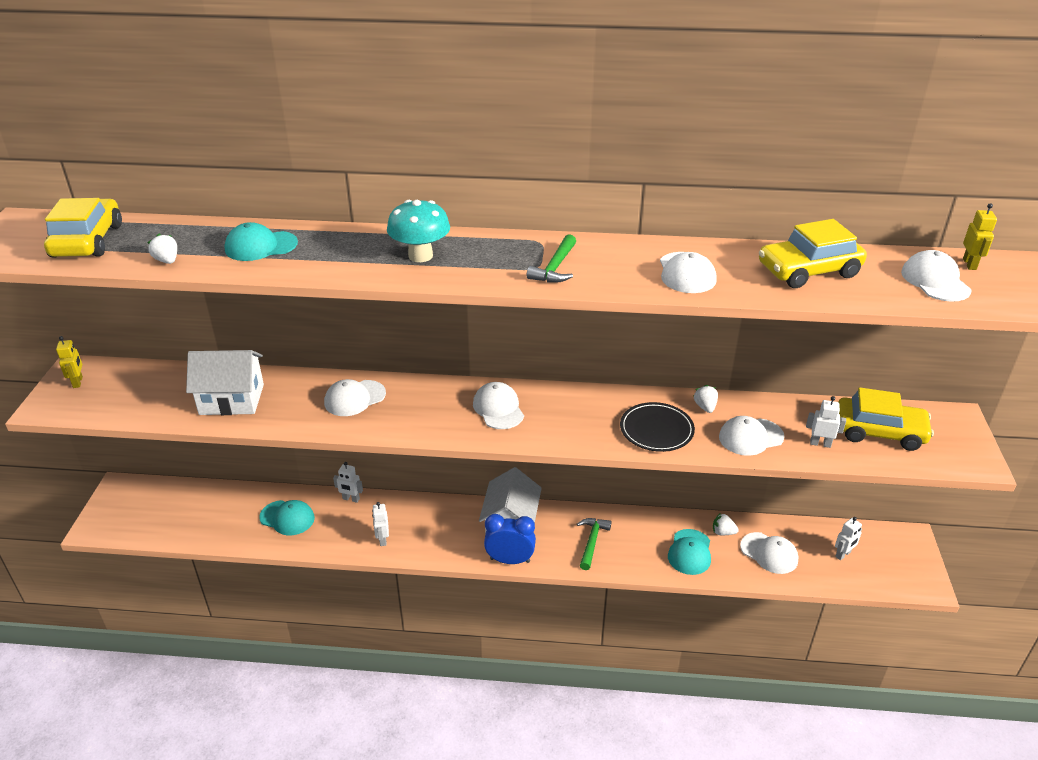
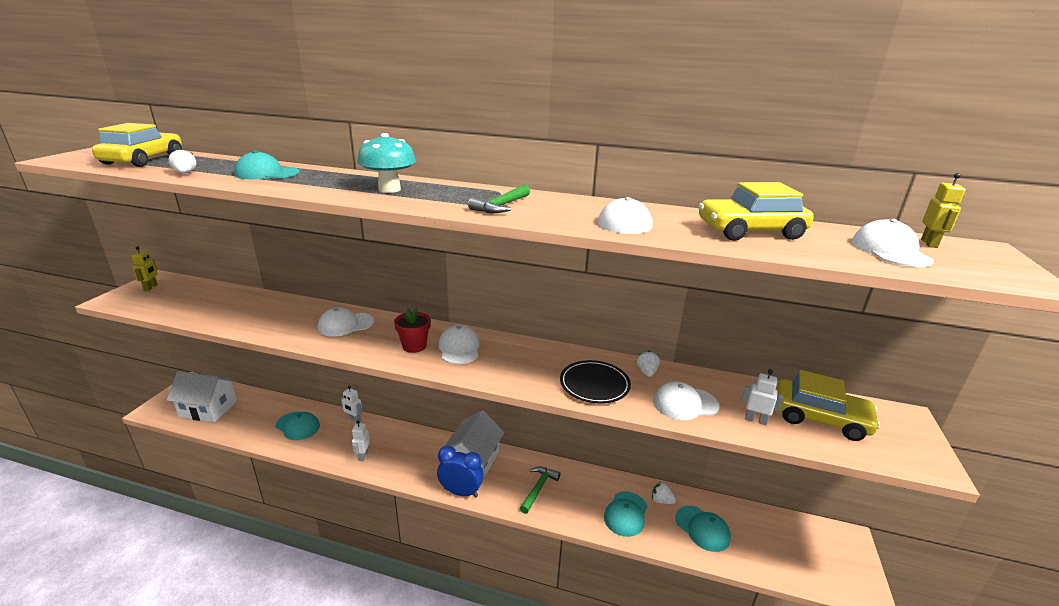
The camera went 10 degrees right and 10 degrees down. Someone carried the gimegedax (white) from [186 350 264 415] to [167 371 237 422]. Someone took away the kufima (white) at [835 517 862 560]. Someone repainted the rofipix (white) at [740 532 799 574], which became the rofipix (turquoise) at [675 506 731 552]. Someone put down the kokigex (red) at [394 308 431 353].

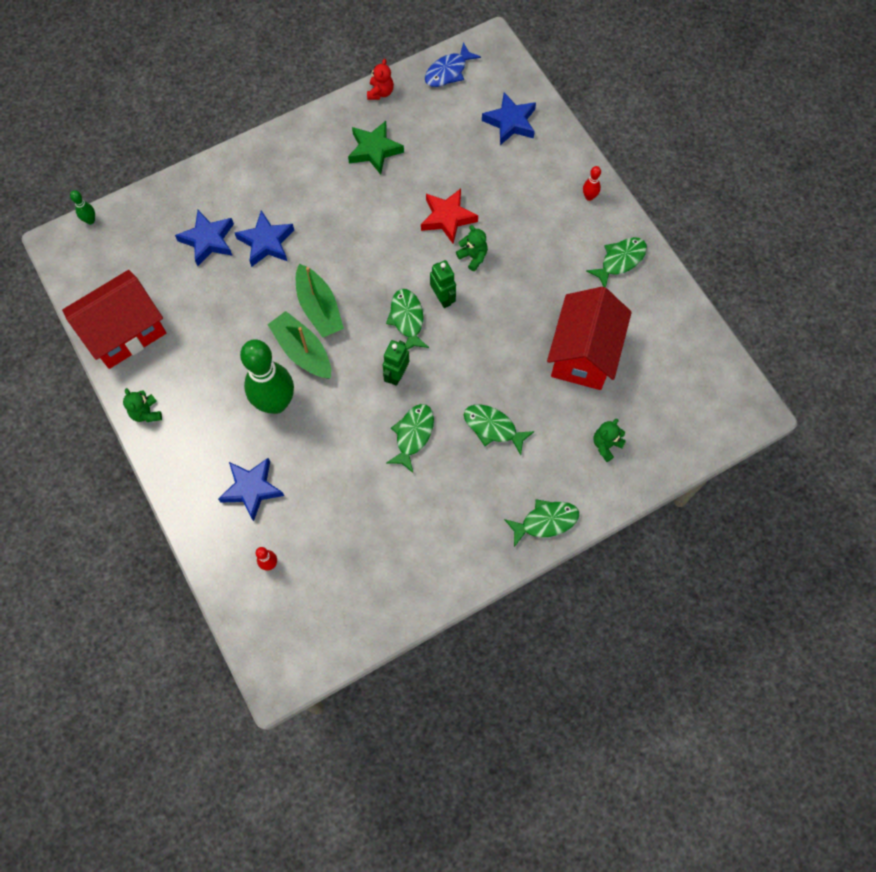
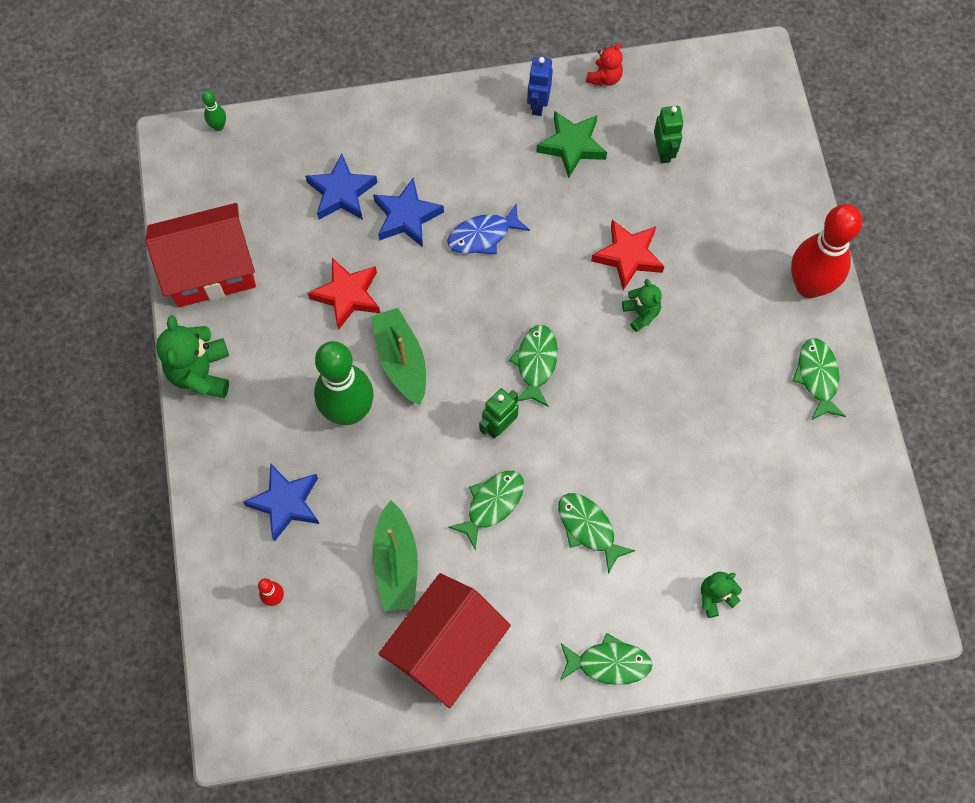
The camera went 20 degrees right and 0 degrees up. Someone carried the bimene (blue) from [425 42 481 87] to [447 203 530 254]. Someone took away the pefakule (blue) at [482 92 536 145]. Someone scaled the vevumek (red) at [583 166 601 201] by 2.50. Someone rotated the bimene (green) at [586 237 647 287] by 75 degrees counterclockwise. Someone carried the kufima (green) from [430 260 456 308] to [654 106 684 163]. Someone carried the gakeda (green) from [296 264 344 338] to [372 500 418 611]. Someone carried the gimegedax (red) from [547 287 632 390] to [378 573 511 708]. Someone scaled the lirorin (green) at [123 388 162 422] by 1.74. Someone put down the kufima (blue) at [527 57 553 116]. Someone put down the pefakule (red) at [308 258 380 330].

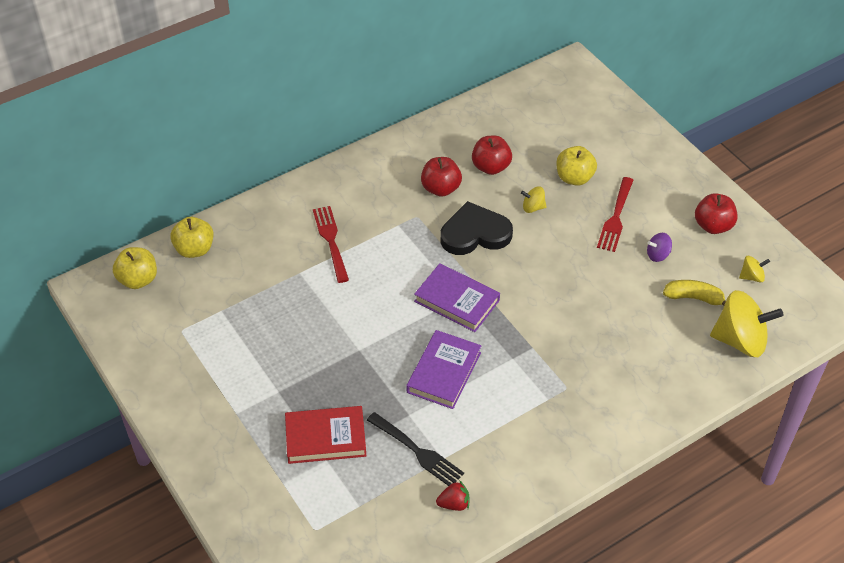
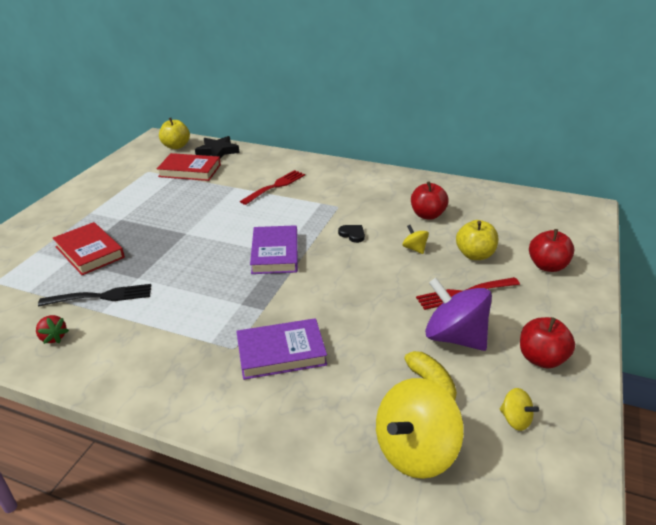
The camera went 55 degrees right and 15 degrees down. Someone carried the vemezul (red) from [421 157 462 197] to [529 229 574 272]. Someone scaled the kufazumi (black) at [440 201 513 255] by 0.44. Someone swapped the vemezul (yellow) at [170 217 214 258] for the pefakule (black) at [195 136 240 159]. Someone scaled the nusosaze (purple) at [647 233 672 262] by 2.17. Someone rotated the nusosaze (yellow) at [710 290 783 357] by 75 degrees clockwise. Someone carried the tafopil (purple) from [407 330 481 409] to [236 318 327 380]. Someone rotated the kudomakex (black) at [367 412 464 486] by 105 degrees counterclockwise. Someone put down the tafopil (red) at [157 153 221 181].

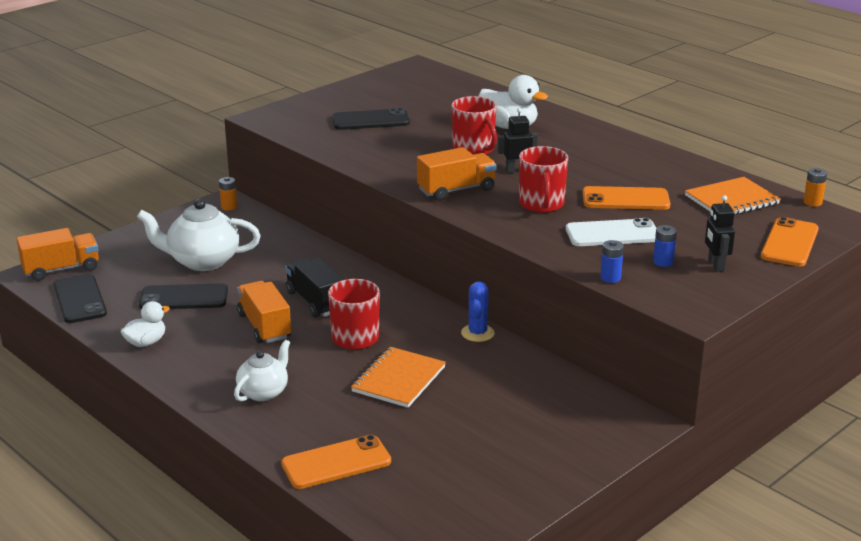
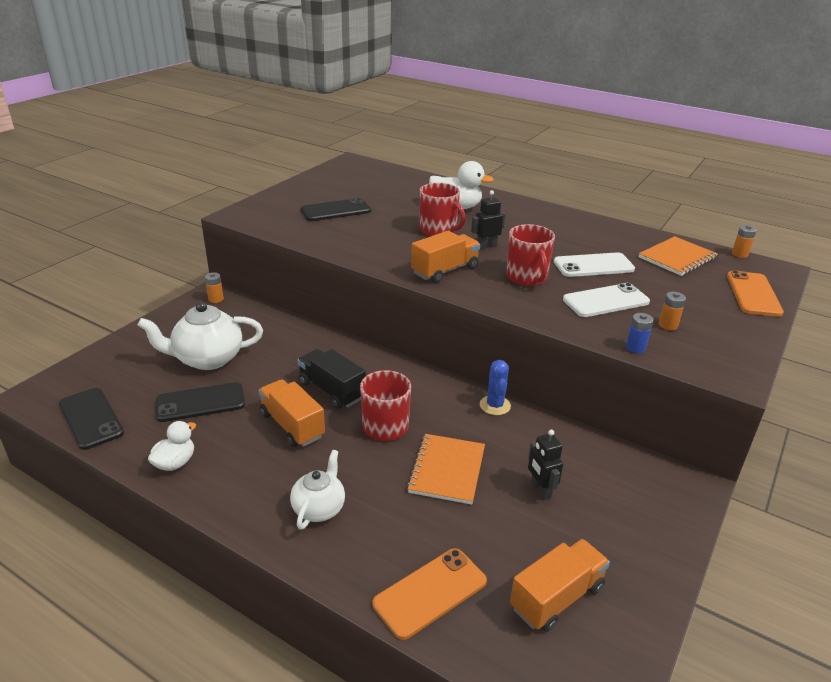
The camera went 15 degrees left and 5 degrees up. Someone repainted the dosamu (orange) at [582 186 670 210], which became the dosamu (white) at [554 252 635 277]. Someone carried the kufima (black) from [705 195 735 272] to [528 430 563 500]. Someone repainted the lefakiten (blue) at [653 225 677 267], which became the lefakiten (orange) at [659 292 686 330]. Someone carried the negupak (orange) from [16 228 99 281] to [510 539 610 632].

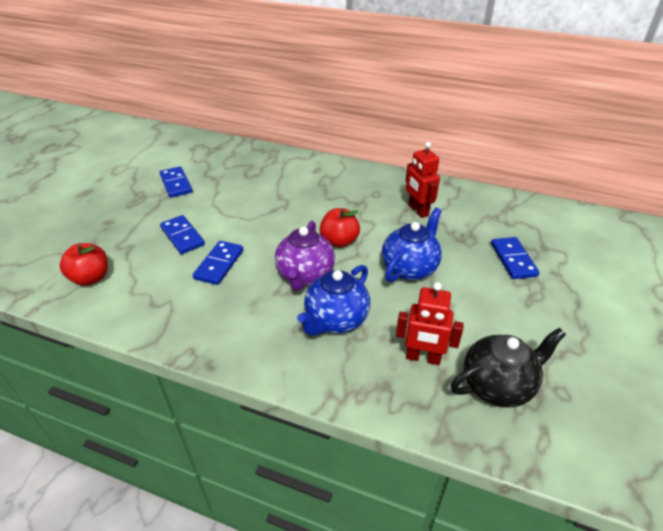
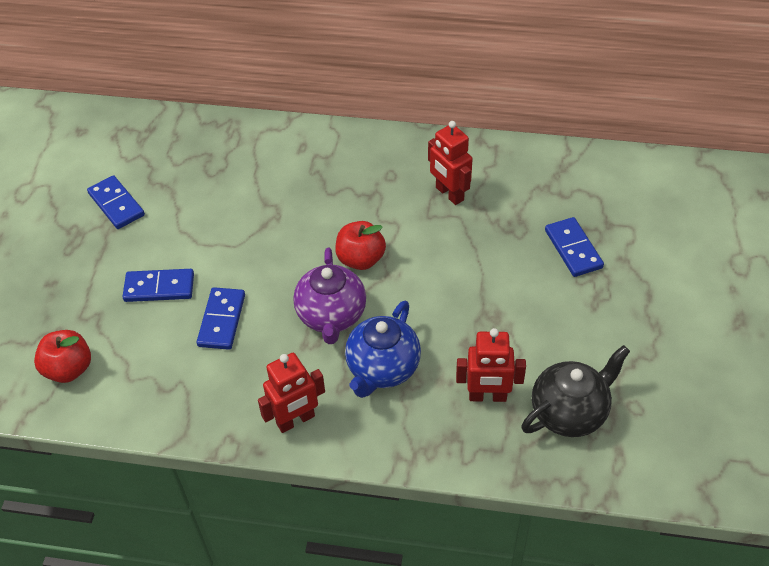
The camera went 10 degrees left and 10 degrees up. Someone took away the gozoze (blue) at [382 208 442 282]. Someone rotated the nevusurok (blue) at [160 215 205 254] by 45 degrees counterclockwise. Someone put down the kufima (red) at [258 353 325 433].

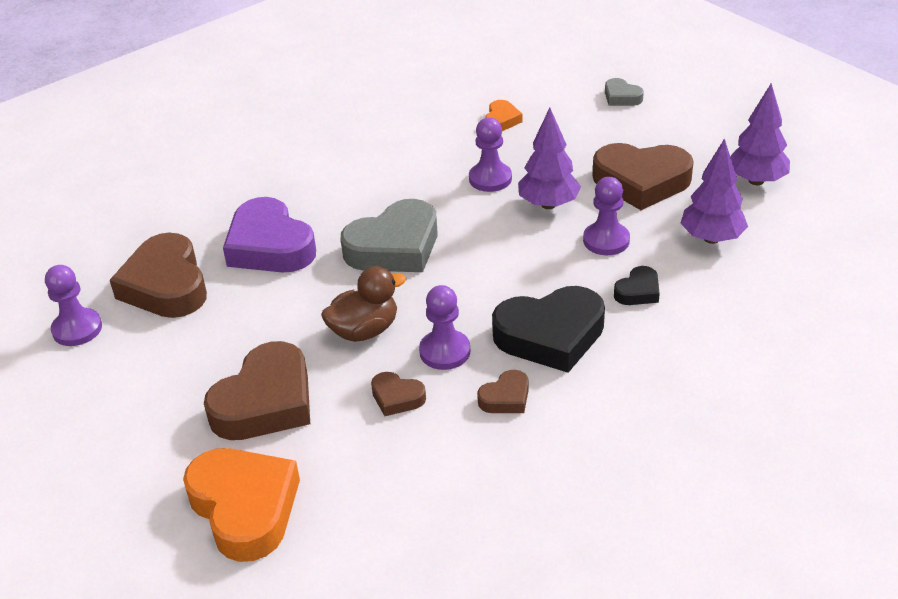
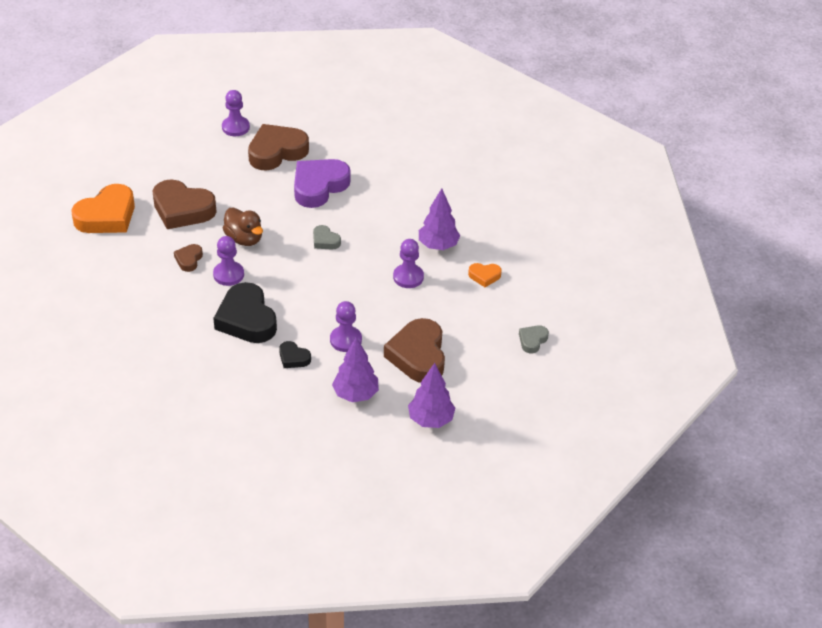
The camera went 75 degrees right and 5 degrees up. Someone carried the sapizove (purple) from [518 108 581 209] to [419 188 460 250]. Someone scaled the kufazumi (grey) at [341 199 438 272] by 0.48. Someone took away the kufazumi (brown) at [477 370 529 413].

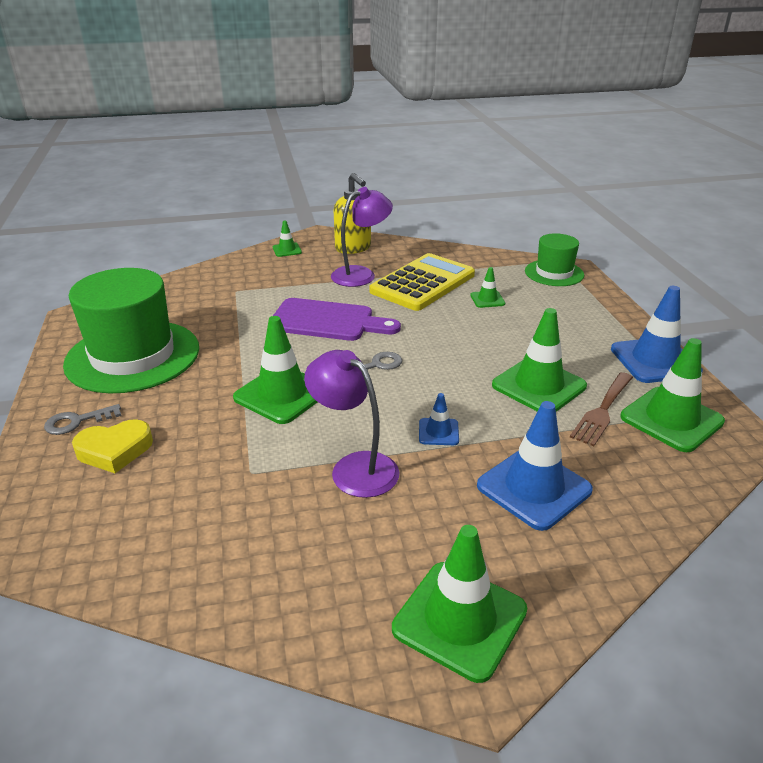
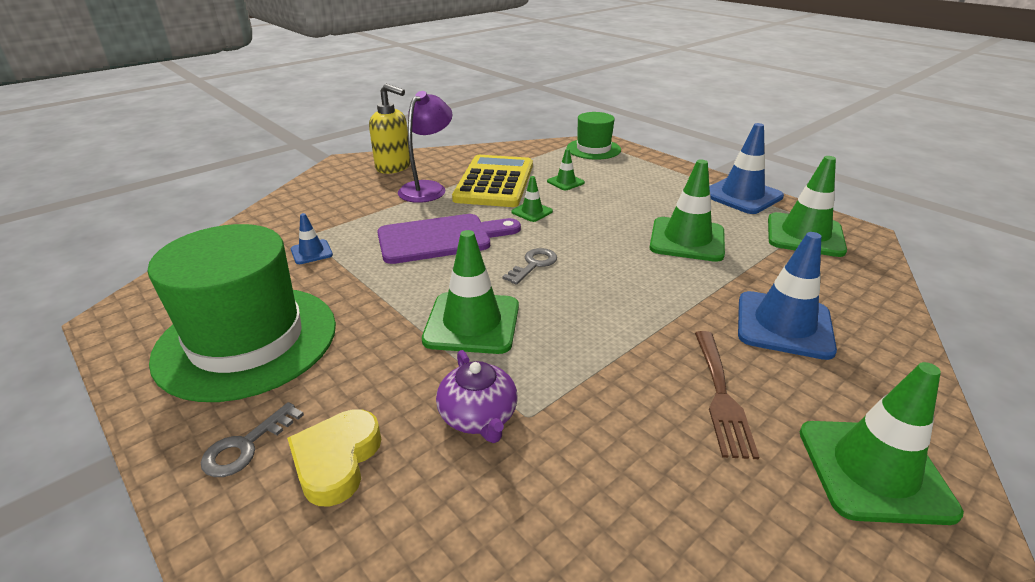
The camera went 30 degrees left and 0 degrees up. Someone carried the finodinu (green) from [273 221 302 257] to [511 176 553 222]. Someone took away the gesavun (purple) at [304 350 400 498]. Someone carried the kudomakex (brown) from [570 372 633 446] to [695 331 759 459]. Someone carried the finodinu (blue) from [419 393 459 445] to [291 213 333 264]. Someone rotated the kufazumi (yellow) at [72 419 153 473] by 150 degrees clockwise. Someone put down the gozoze (purple) at [436 350 518 443].

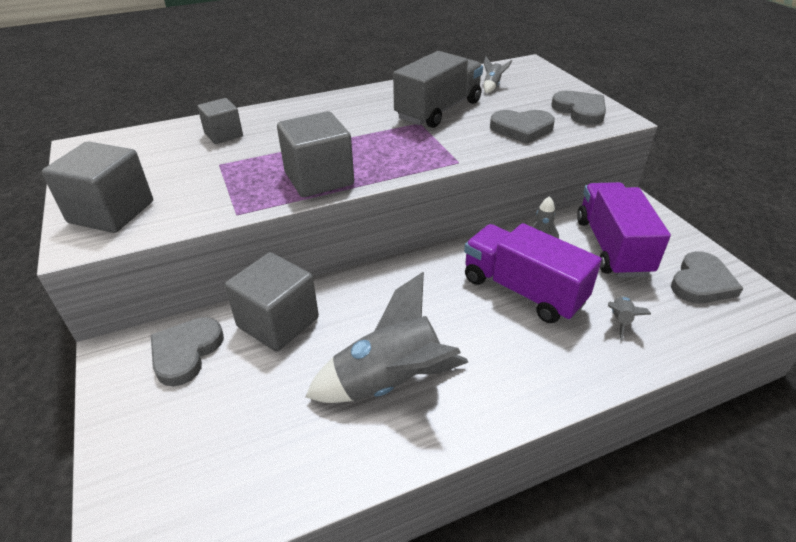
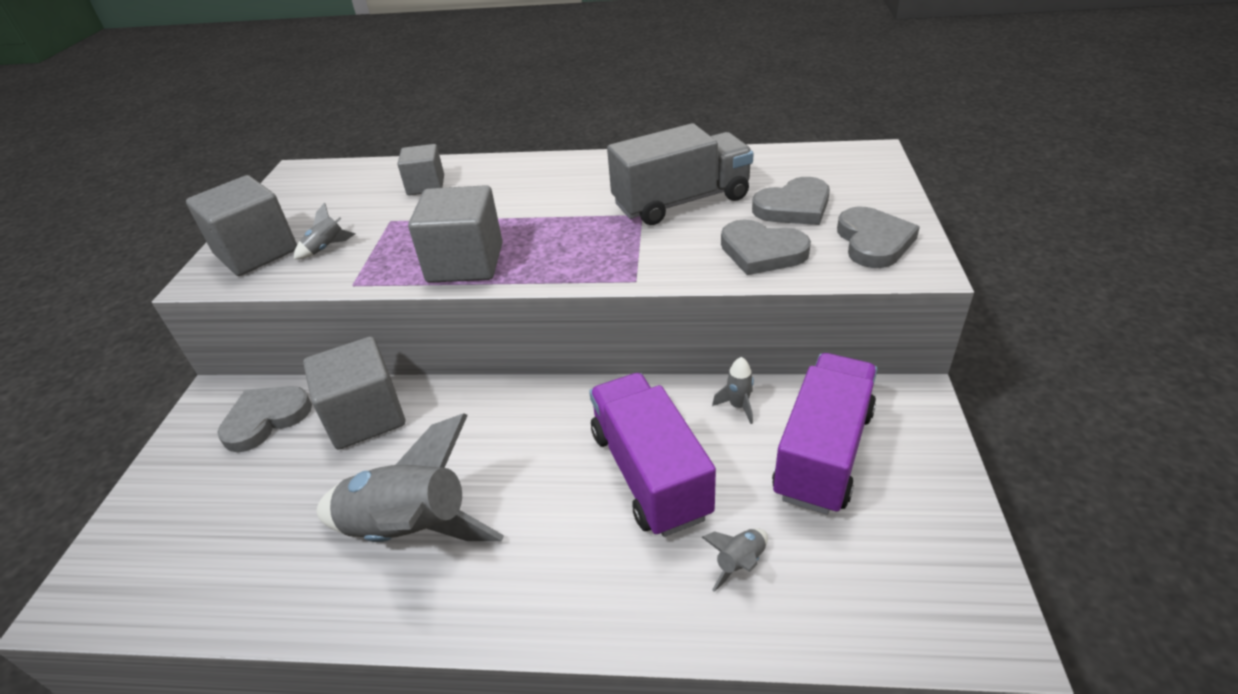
The camera went 30 degrees right and 0 degrees up. Someone carried the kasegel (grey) from [484 56 512 93] to [294 203 355 259]. Someone carried the kufazumi (grey) from [671 251 743 303] to [752 177 830 225].

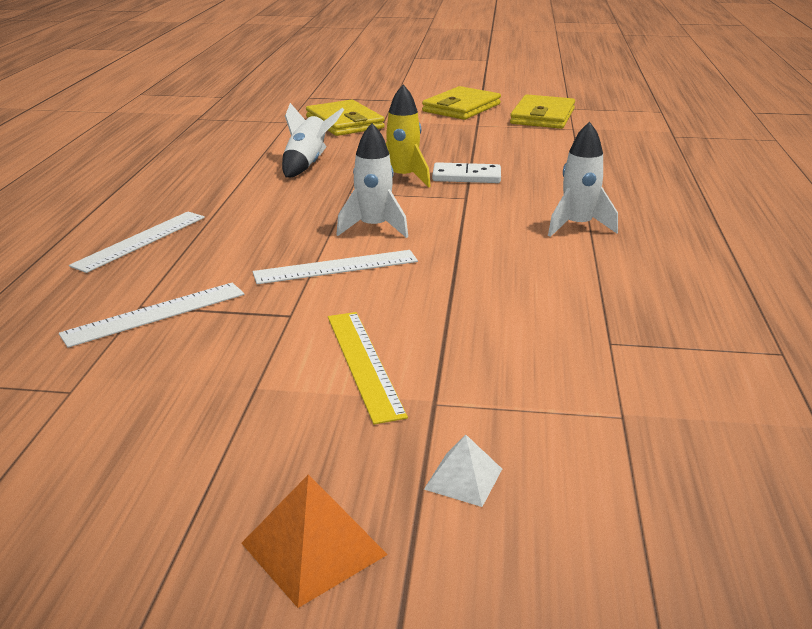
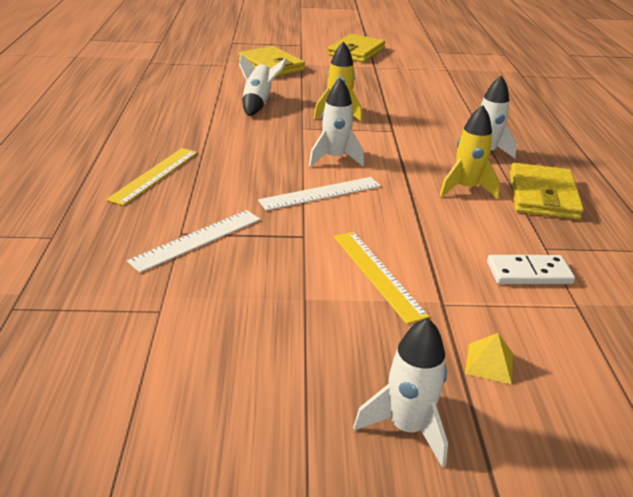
The camera went 10 degrees left and 5 degrees up. Someone carried the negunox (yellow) from [510 94 575 129] to [510 163 584 220]. Someone carried the nevusurok (white) from [432 162 501 183] to [487 255 575 284]. Someone repainted the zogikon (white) at [69 211 205 273], which became the zogikon (yellow) at [106 148 198 206]. Someone repainted the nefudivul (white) at [424 435 502 507], which became the nefudivul (yellow) at [465 333 513 385]. Someone swapped the nefudivul (orange) at [241 474 388 608] for the kasegel (white) at [353 318 448 467]. Someone put down the kasegel (yellow) at [439 105 500 199].

